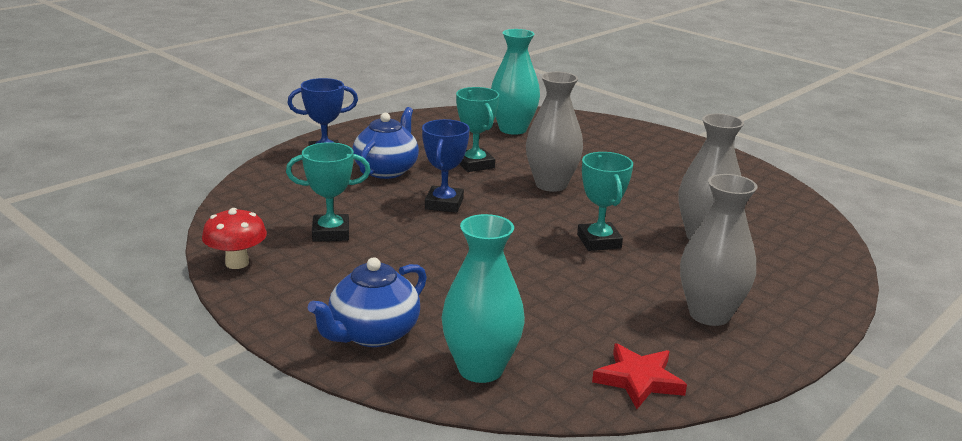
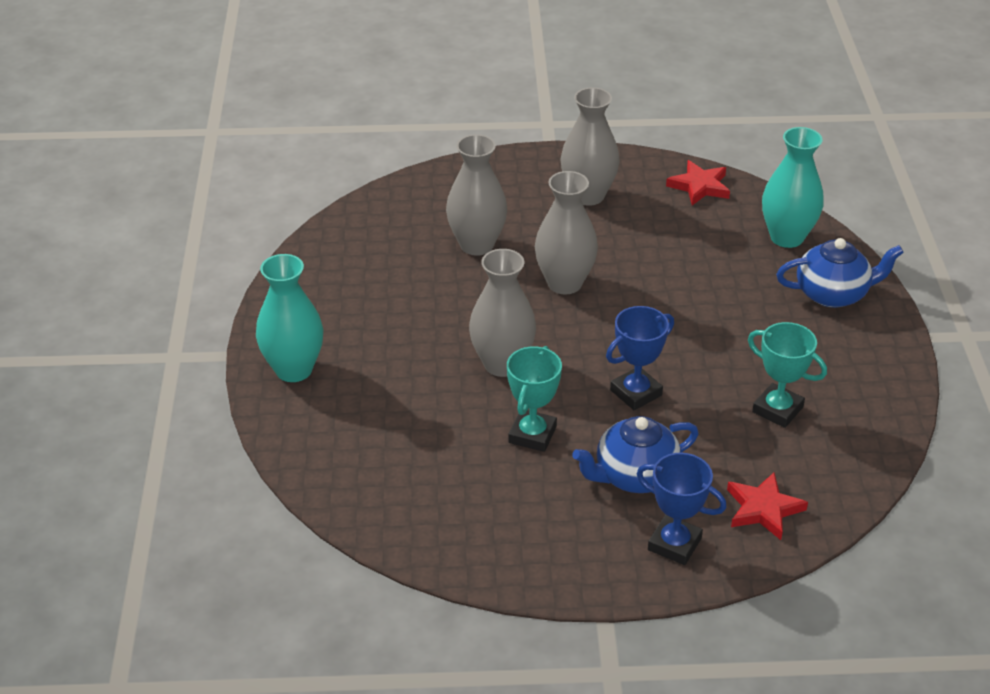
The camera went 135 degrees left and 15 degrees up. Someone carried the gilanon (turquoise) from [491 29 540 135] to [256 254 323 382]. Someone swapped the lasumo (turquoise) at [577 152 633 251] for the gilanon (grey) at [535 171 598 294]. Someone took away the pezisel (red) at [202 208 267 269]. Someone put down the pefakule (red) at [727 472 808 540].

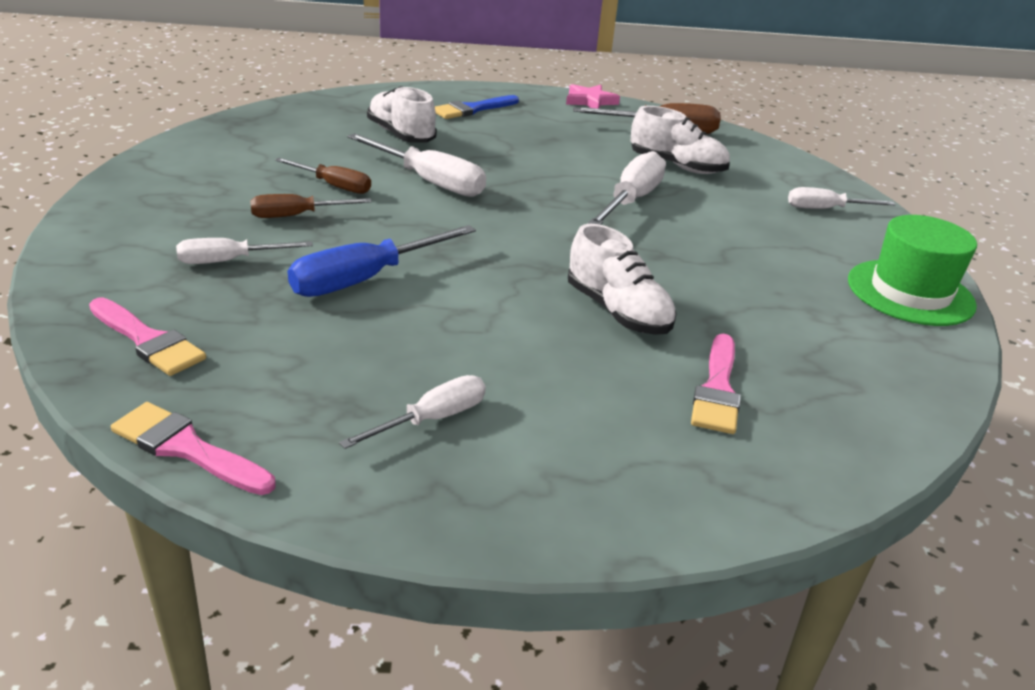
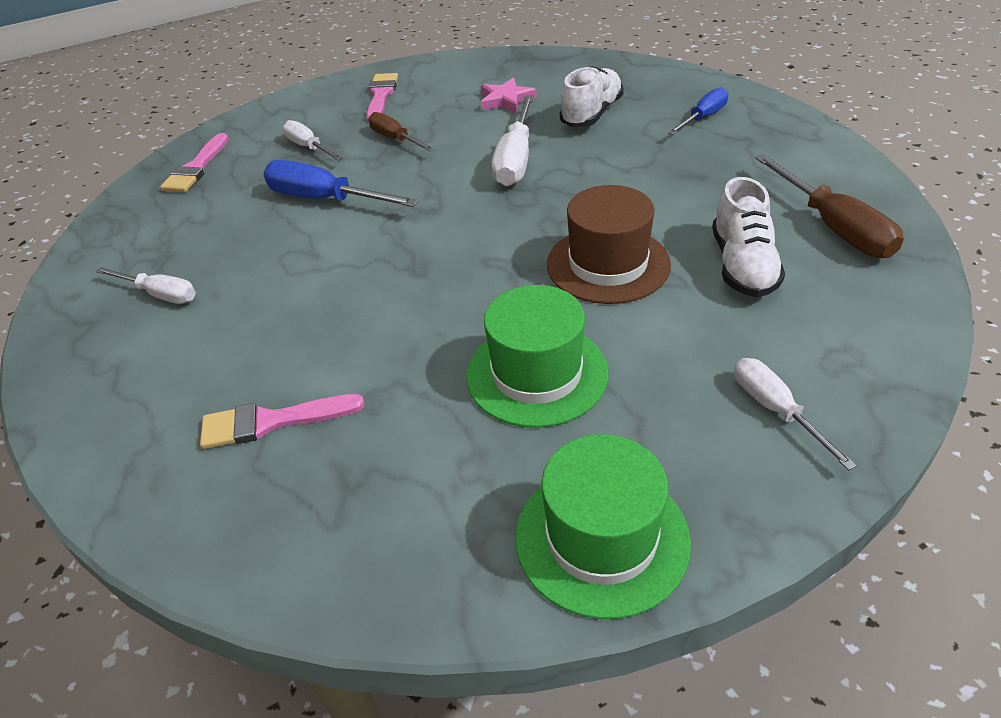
The camera went 70 degrees right and 10 degrees up. Someone carried the pefakule (pink) from [566 84 620 109] to [481 78 537 113]. Someone swapped the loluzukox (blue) at [435 95 519 119] for the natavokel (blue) at [668 87 728 135]. Someone swapped the natavokel (white) at [587 151 666 225] for the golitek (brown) at [547 185 671 304]. Someone took away the natavokel (brown) at [275 158 371 194]. Someone took away the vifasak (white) at [568 224 677 335]. Someone carried the loluzukox (pink) from [111 402 276 495] to [366 73 398 122]. Someone put down the golitek (green) at [466 285 608 428].

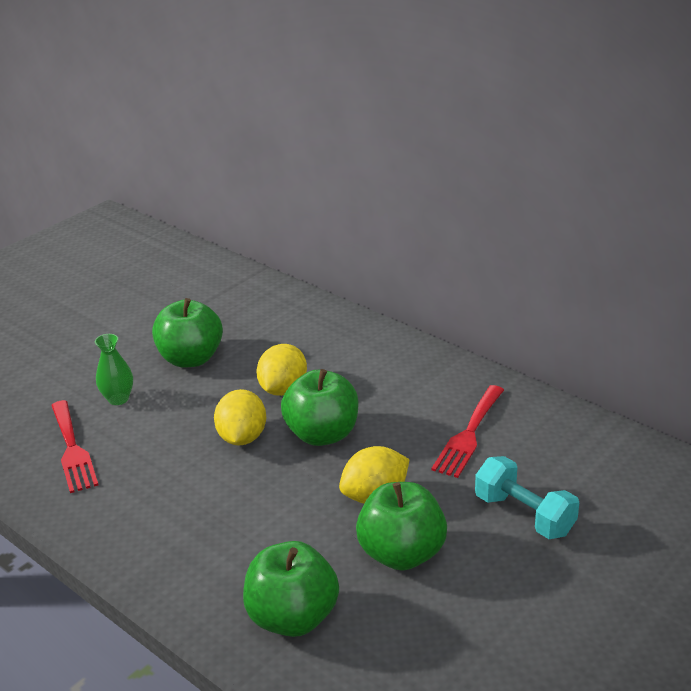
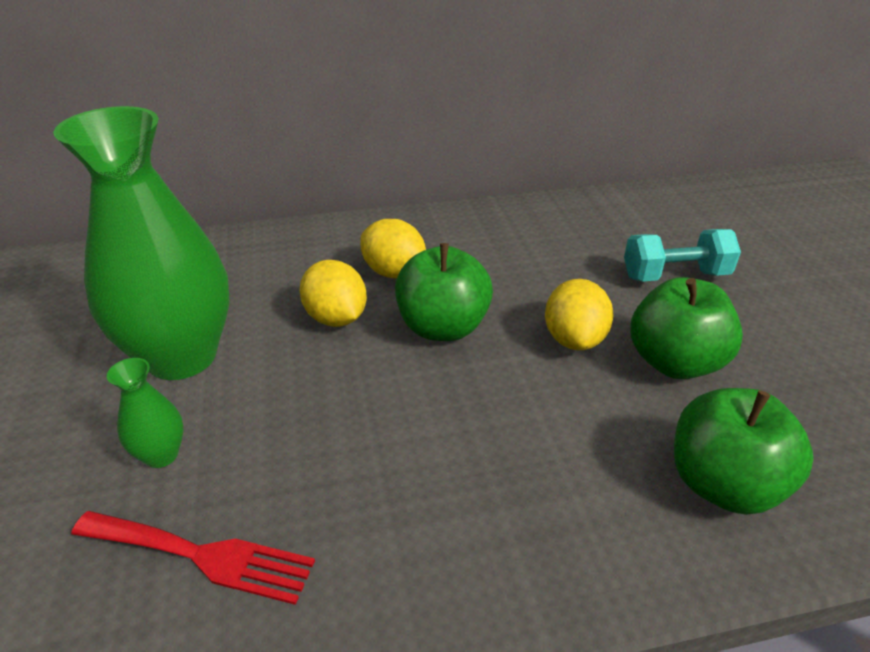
The camera went 55 degrees left and 5 degrees up. Someone swapped the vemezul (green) at [152 298 223 368] for the gilanon (green) at [53 106 230 380]. Someone took away the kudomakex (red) at [431 385 504 478]. Someone carried the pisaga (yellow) from [214 389 266 446] to [360 219 426 278].

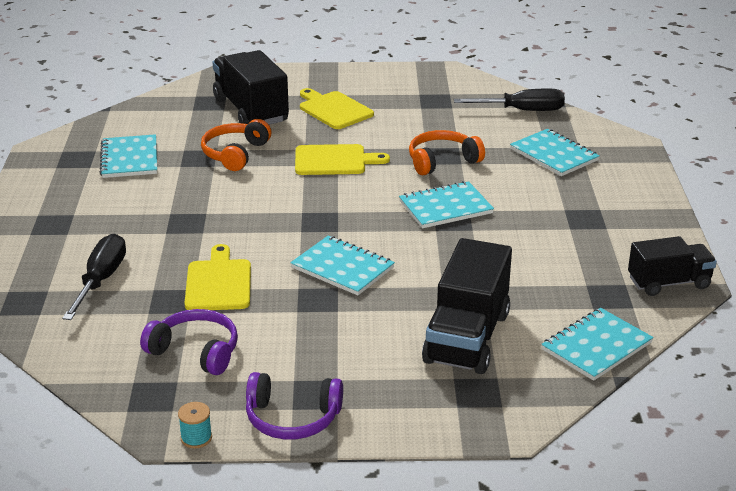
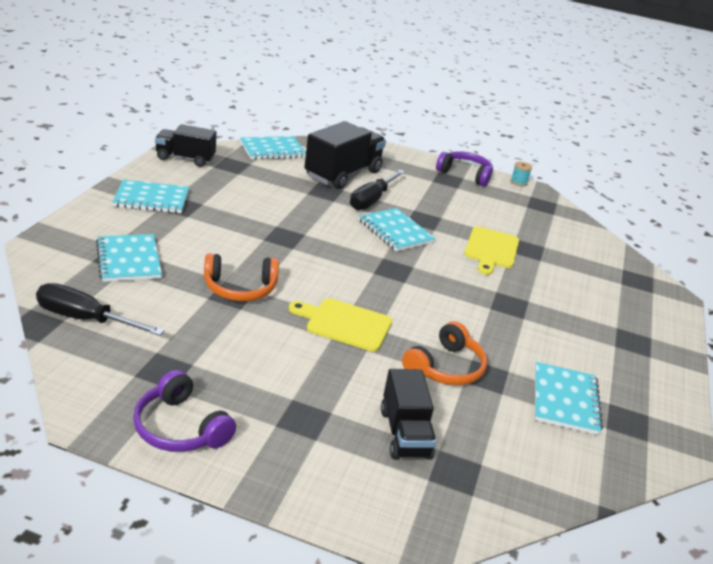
The camera went 165 degrees left and 0 degrees up. Someone scaled the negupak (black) at [213 50 289 125] by 0.63. Someone took away the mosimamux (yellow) at [300 88 374 129]. Someone carried the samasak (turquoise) from [399 181 494 228] to [112 180 189 213]. Someone carried the natavokel (black) from [62 234 126 320] to [350 170 405 210]. Someone carried the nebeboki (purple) from [140 309 238 375] to [133 370 236 452].

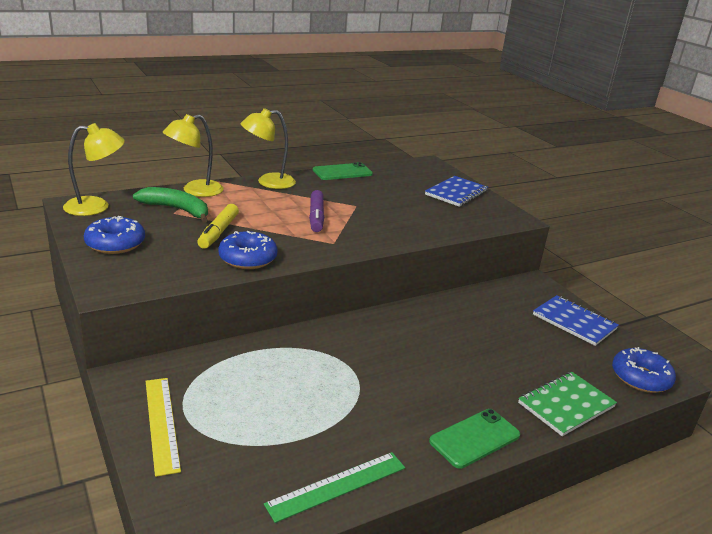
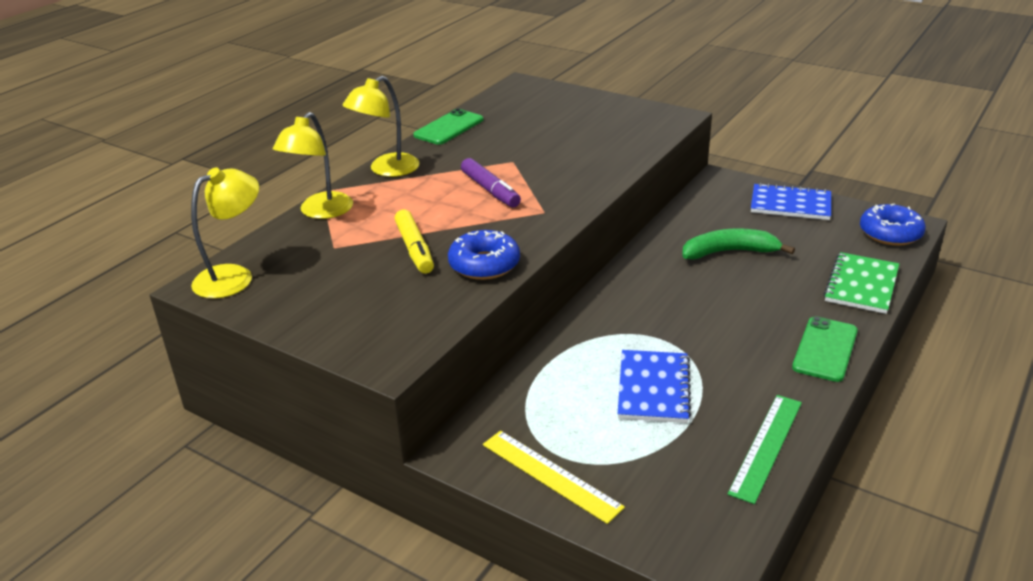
The camera went 25 degrees left and 5 degrees up. Someone carried the samasak (blue) from [425 176 488 207] to [618 350 692 423]. Someone carried the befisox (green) from [133 187 208 223] to [682 228 795 260]. Someone took away the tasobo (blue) at [84 216 145 254].

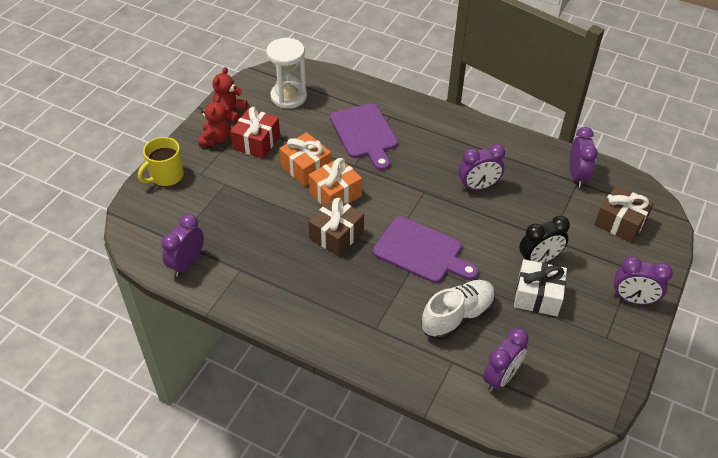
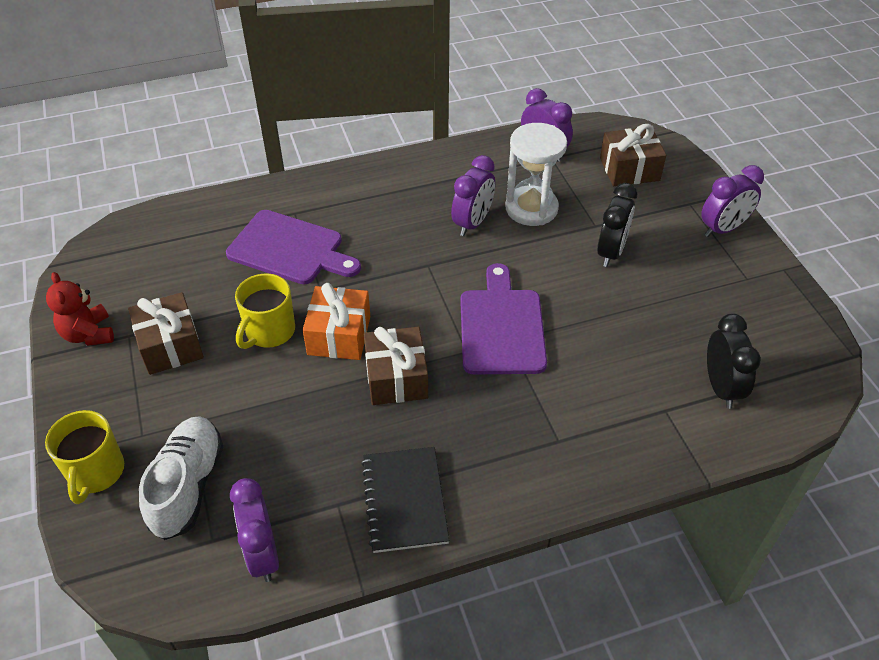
The camera went 45 degrees left and 0 degrees up. Someone carried the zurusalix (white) from [266 38 307 109] to [505 123 567 226]. Someone took away the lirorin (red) at [198 96 231 146]. Someone repainted the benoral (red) at [230 107 280 159], which became the benoral (brown) at [128 292 204 375]. Someone swapped the benoral (orange) at [279 132 331 187] for the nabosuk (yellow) at [235 273 295 349]. Someone rotated the mosimamux (purple) at [373 216 478 283] by 75 degrees counterclockwise. Someone took away the benoral (white) at [514 259 567 316]. Someone carried the vifasak (white) from [421 280 495 340] to [139 416 223 540]. Someone repainted the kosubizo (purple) at [483 328 529 392], which became the kosubizo (black) at [707 314 761 409]. Someone put down the samasak (black) at [361 447 449 553].

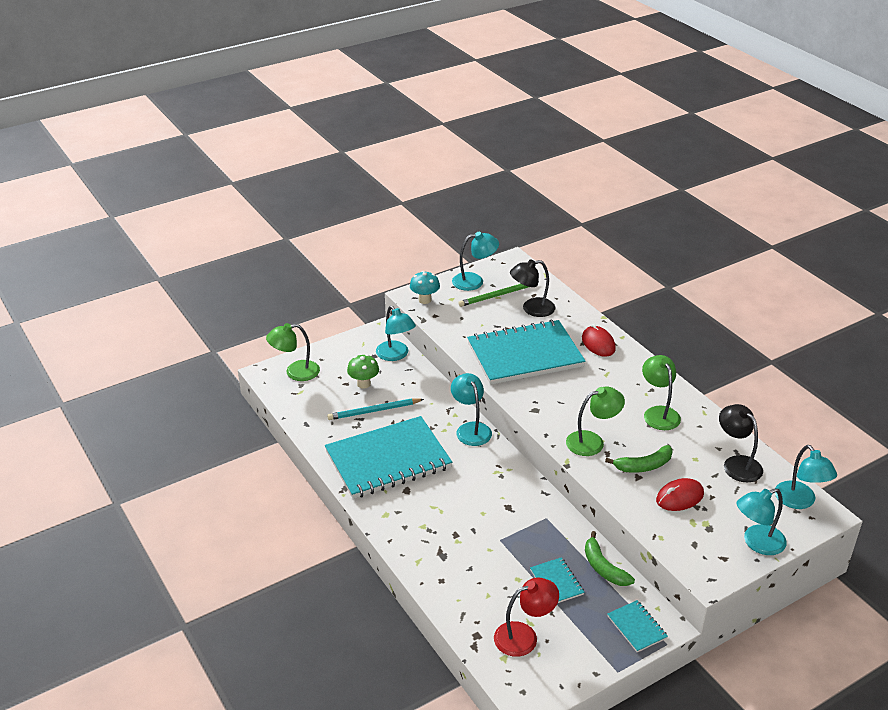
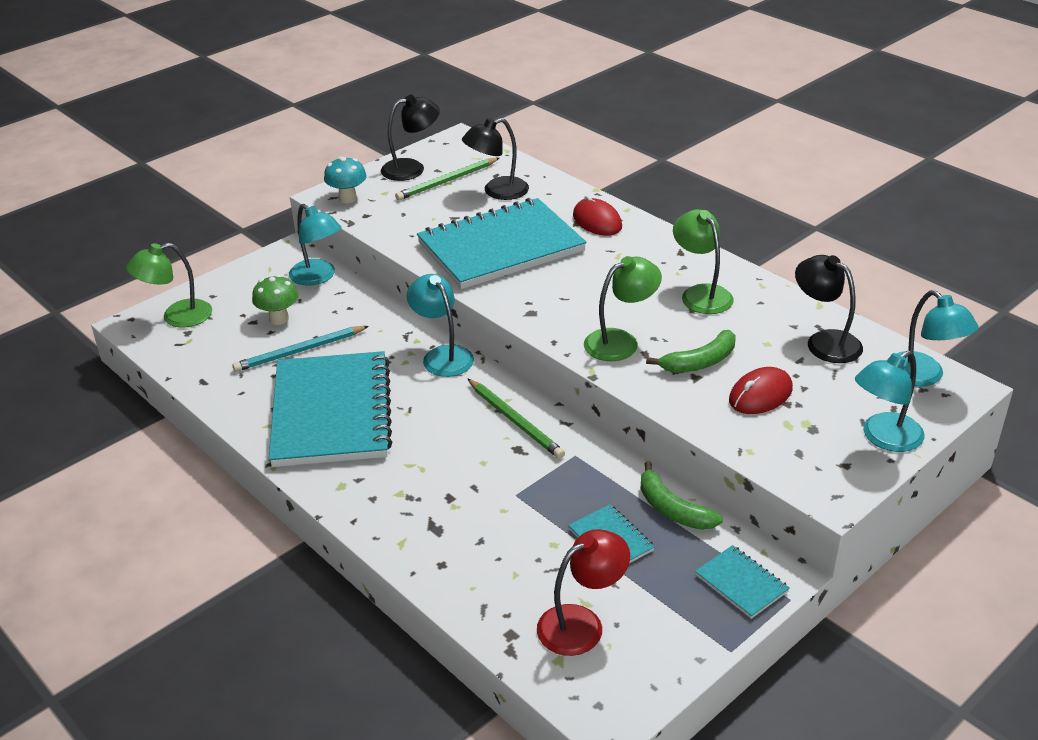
The camera went 10 degrees left and 0 degrees up. Someone repainted the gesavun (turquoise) at [452 232 499 291], which became the gesavun (black) at [381 94 440 181]. Someone rotated the samasak (turquoise) at [325 416 452 499] by 60 degrees counterclockwise. Someone put down the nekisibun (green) at [467 378 565 459].

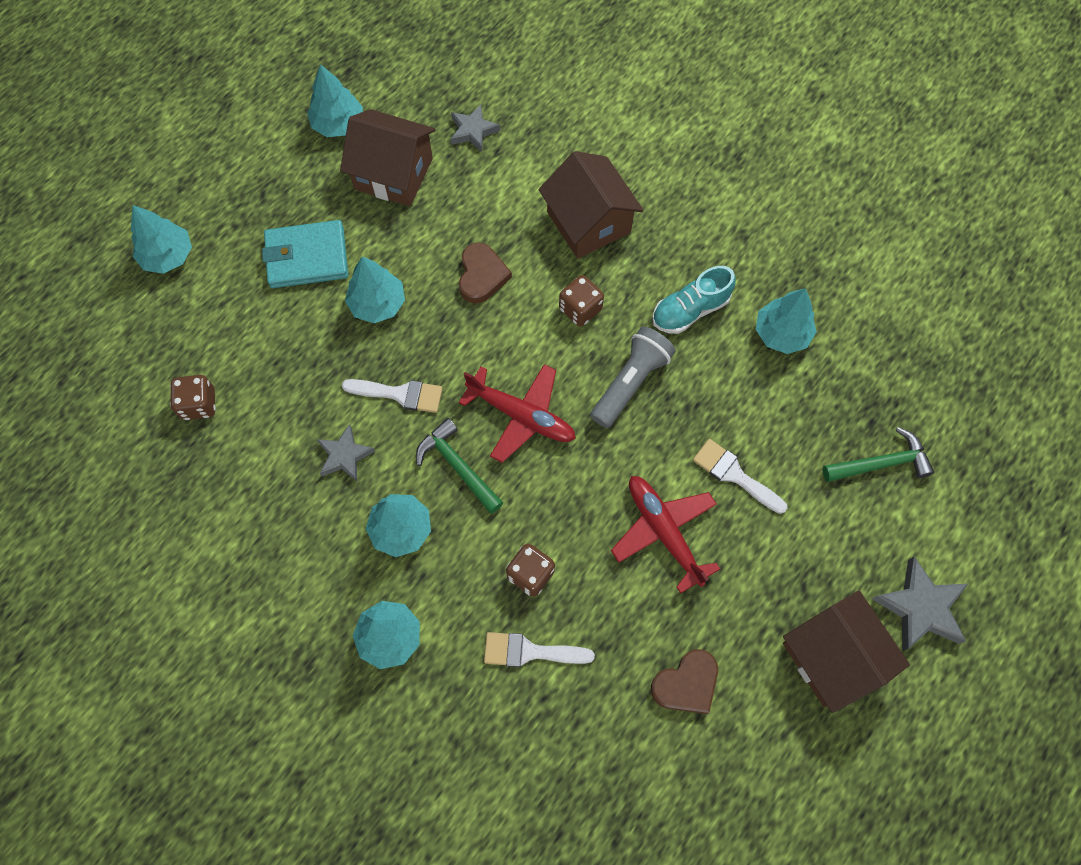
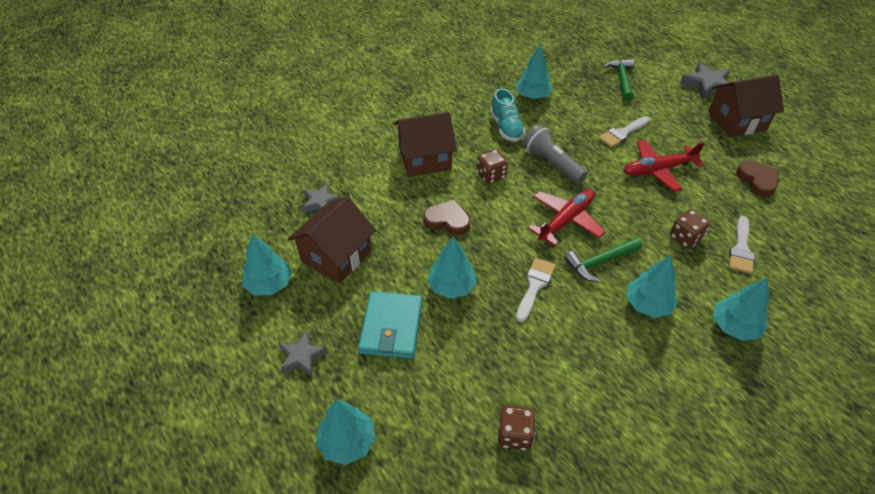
The camera went 75 degrees left and 20 degrees down. Someone carried the pefakule (grey) from [317 424 375 481] to [279 331 328 377].

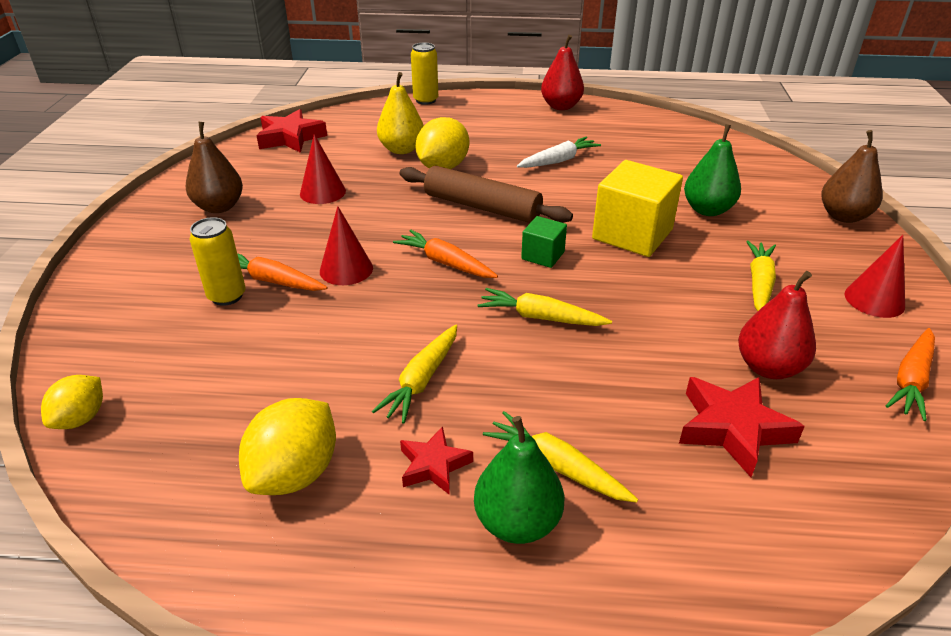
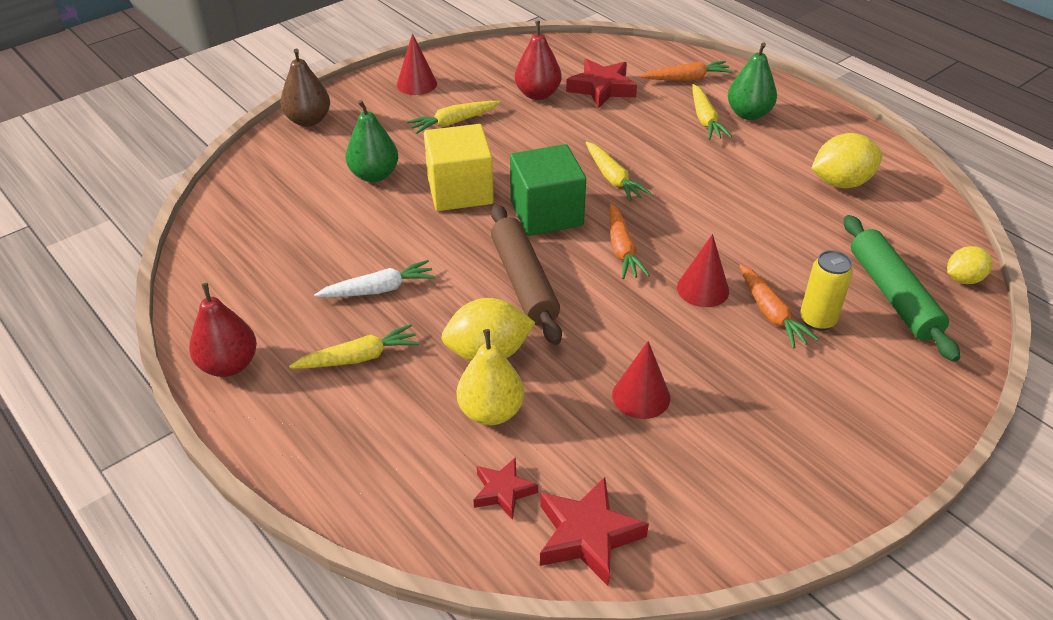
The camera went 135 degrees left and 5 degrees up. Someone took away the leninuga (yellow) at [411 43 438 105]. Someone took away the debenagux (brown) at [186 122 243 213]. Someone rotated the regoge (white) at [517 137 601 168] by 150 degrees clockwise. Someone scaled the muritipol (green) at [521 216 567 268] by 1.93. Someone carried the regoge (yellow) from [372 325 457 424] to [289 324 420 368]. Someone carried the regoge (orange) from [886 328 935 421] to [640 61 733 81]. Someone carried the pefakule (red) from [400 426 473 495] to [474 457 538 520]. Someone put down the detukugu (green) at [844 215 960 362].

